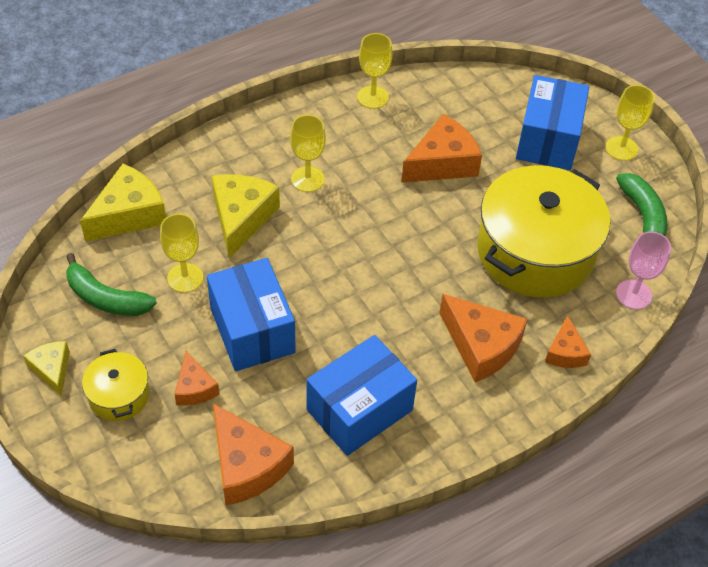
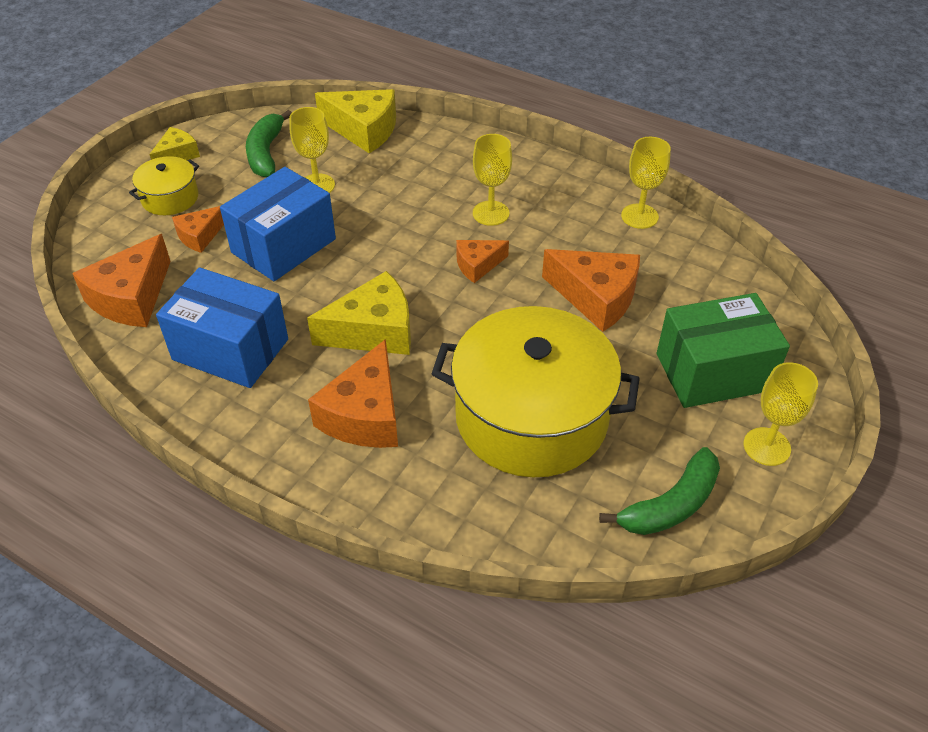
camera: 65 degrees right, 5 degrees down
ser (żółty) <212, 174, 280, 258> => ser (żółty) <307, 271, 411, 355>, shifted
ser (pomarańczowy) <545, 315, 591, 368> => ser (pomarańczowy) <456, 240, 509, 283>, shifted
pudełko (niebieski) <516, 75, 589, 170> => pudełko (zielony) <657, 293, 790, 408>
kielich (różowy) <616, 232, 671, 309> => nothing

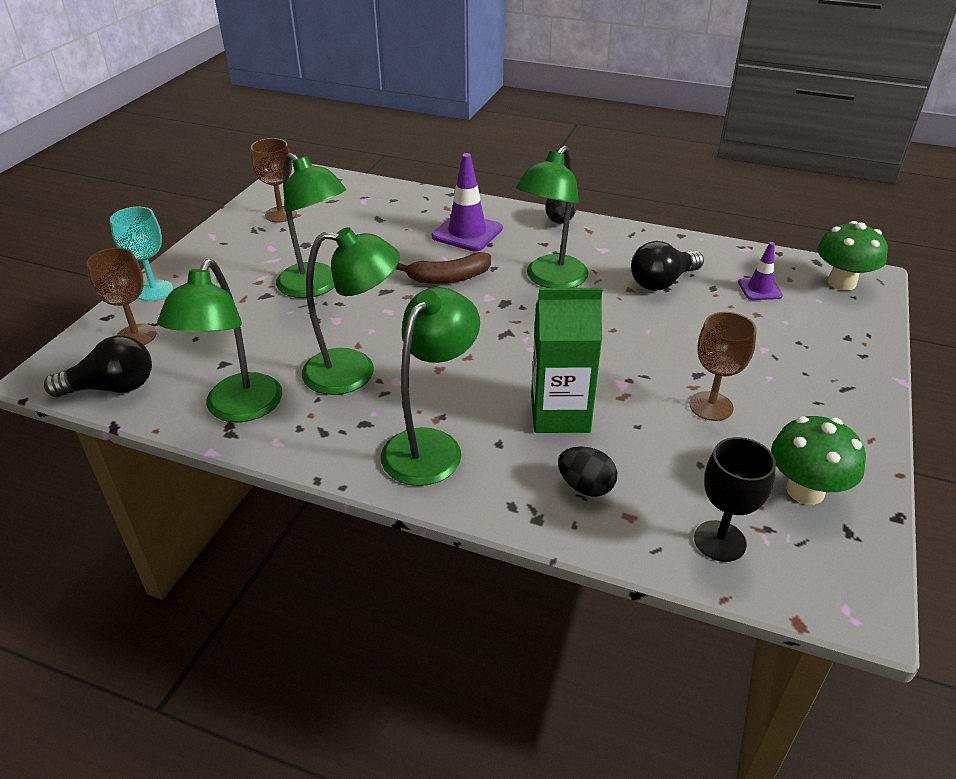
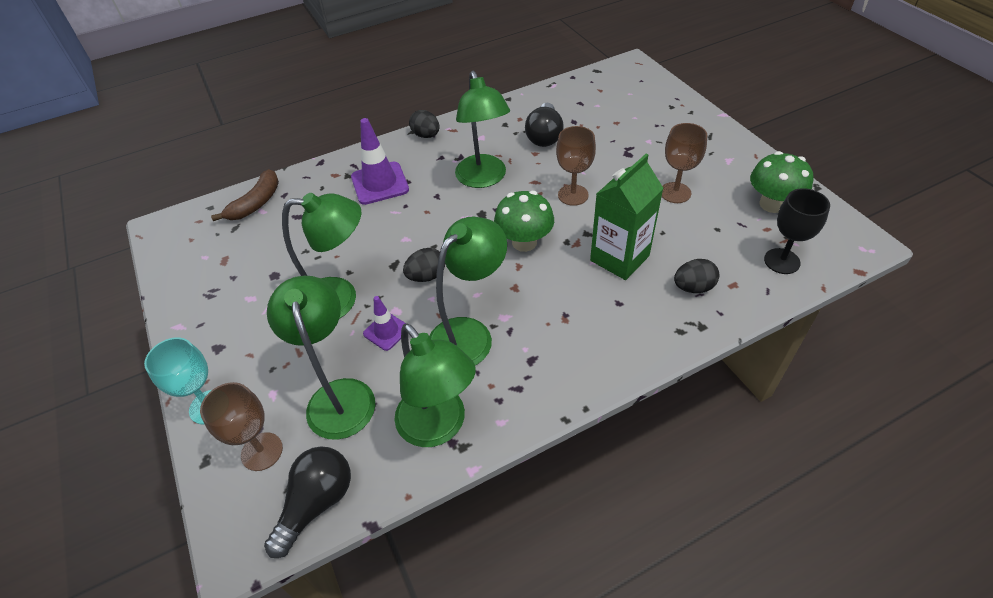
camera: 45 degrees left, 10 degrees up
banan (brązowy) <396, 252, 491, 284> => banan (brązowy) <211, 169, 279, 221>, shifted
lampka (zielony) <381, 287, 480, 486> => lampka (zielony) <267, 276, 375, 440>, shifted
pachołek (fioletowy) <738, 242, 783, 300> => pachołek (fioletowy) <363, 296, 406, 351>, shifted
nothing => jajko (czarny) <403, 248, 445, 282>
grzyb (zielony) <817, 221, 888, 291> => grzyb (zielony) <494, 191, 554, 252>, shifted
kielich (brązowy) <251, 138, 297, 222> => kielich (brązowy) <556, 126, 596, 206>, shifted

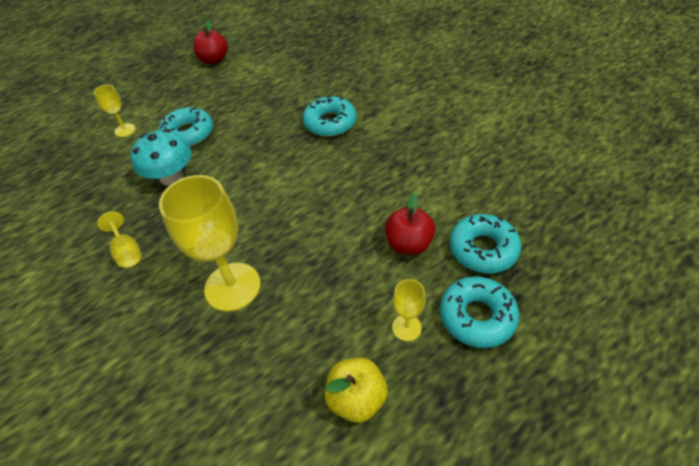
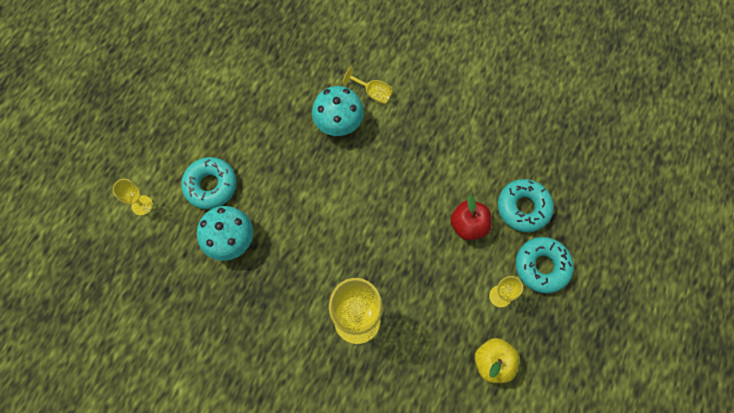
camera: 30 degrees left, 20 degrees up
donut (turkusowy) <303, 96, 356, 137> => grzyb (turkusowy) <312, 86, 364, 136>
kielich (żółty) <97, 211, 142, 268> => kielich (żółty) <343, 66, 393, 104>, shifted
jabłko (czerwony) <194, 20, 228, 64> => nothing

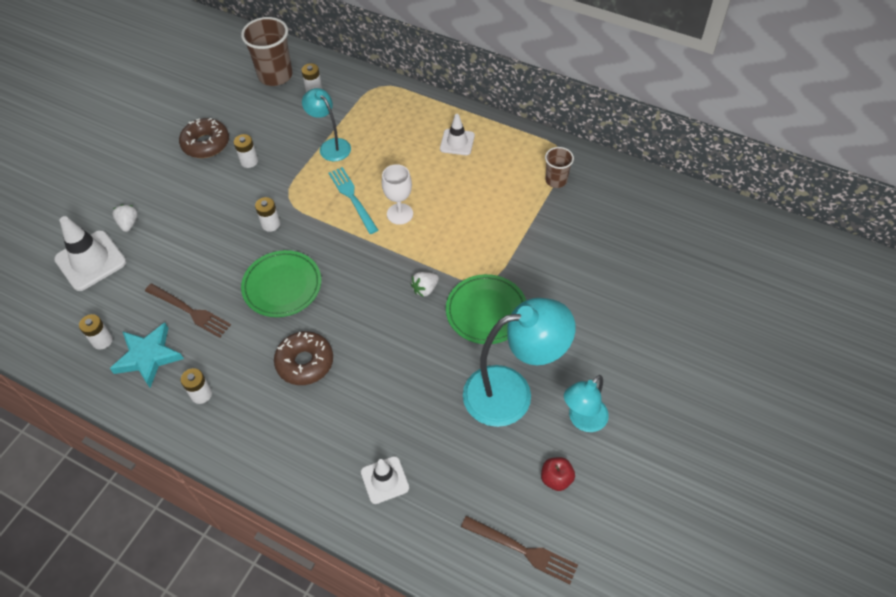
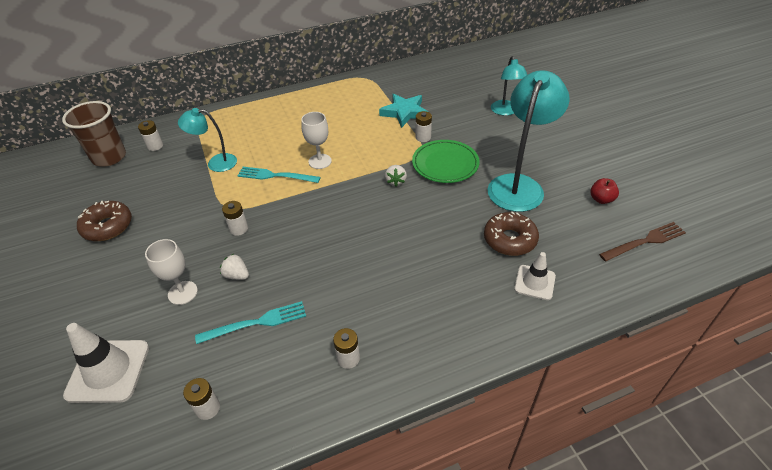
camera: 50 degrees left, 10 degrees down
nothing => kielich (biały) <145, 239, 198, 305>
widelec (brązowy) <145, 284, 231, 338> => widelec (turkusowy) <195, 301, 306, 344>
truskawka (biały) <112, 204, 138, 232> => truskawka (biały) <220, 254, 249, 280>, shifted
gwiazda (turkusowy) <110, 323, 184, 387> => gwiazda (turkusowy) <379, 94, 428, 128>, shifted
bateria (biały) <234, 134, 258, 168> => bateria (biały) <415, 111, 432, 142>, shifted
donut (brązowy) <274, 331, 333, 385> => donut (brązowy) <484, 212, 539, 256>, shifted
lampka (turkusowy) <564, 375, 609, 432> => lampka (turkusowy) <491, 56, 527, 116>, shifted
talerz (zielony) <241, 250, 321, 317> => nothing
pachołek (biały) <440, 114, 475, 155> => nothing
szklanka (brązowy) <545, 147, 574, 188> => nothing

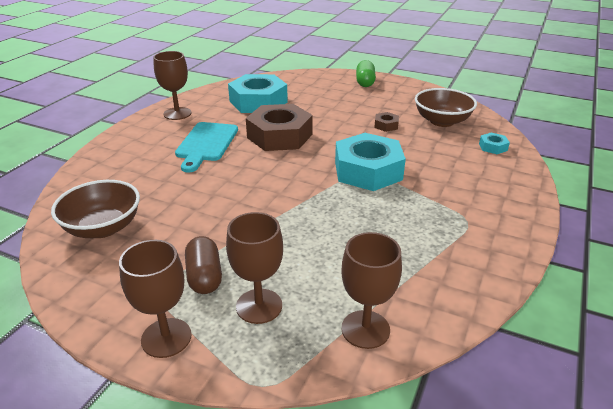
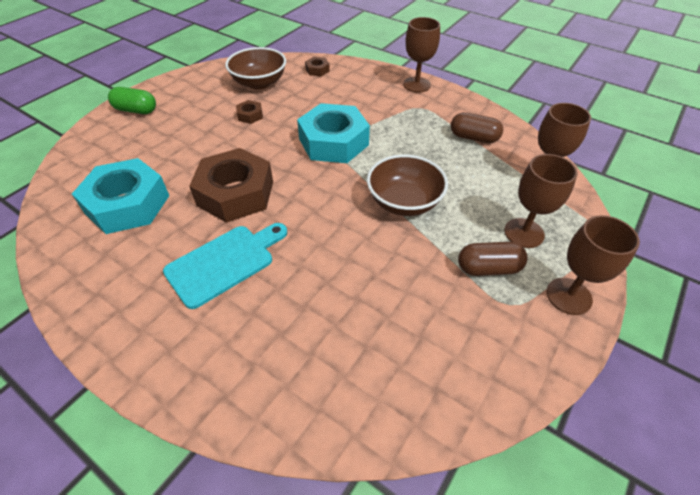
camera: 80 degrees left, 15 degrees up
deska do krojenia (turkusowy) <175, 122, 238, 172> => deska do krojenia (turkusowy) <163, 223, 287, 309>, 60 degrees counterclockwise
nakrętka (turkusowy) <479, 132, 510, 154> => nakrętka (brązowy) <305, 57, 330, 76>
miska (brązowy) <51, 180, 140, 238> => miska (brązowy) <367, 154, 448, 216>, shifted
kielich (brązowy) <153, 51, 192, 120> => kielich (brązowy) <403, 17, 440, 93>, shifted
nothing => kapsułka (brązowy) <451, 112, 503, 143>

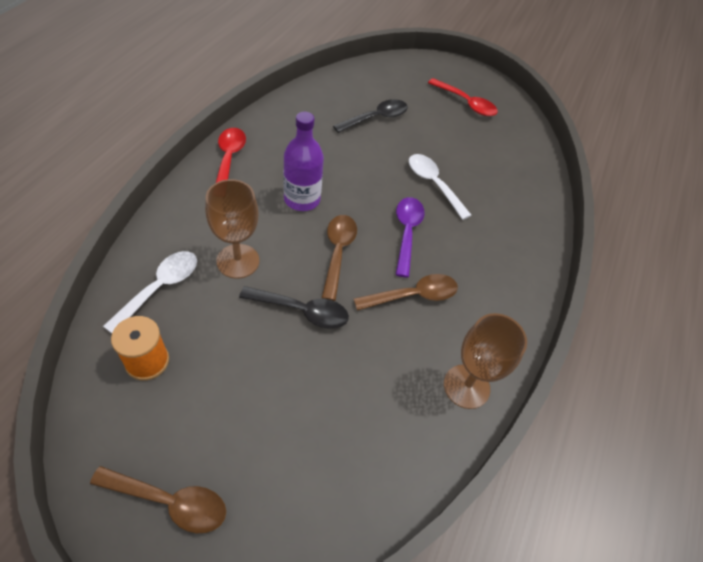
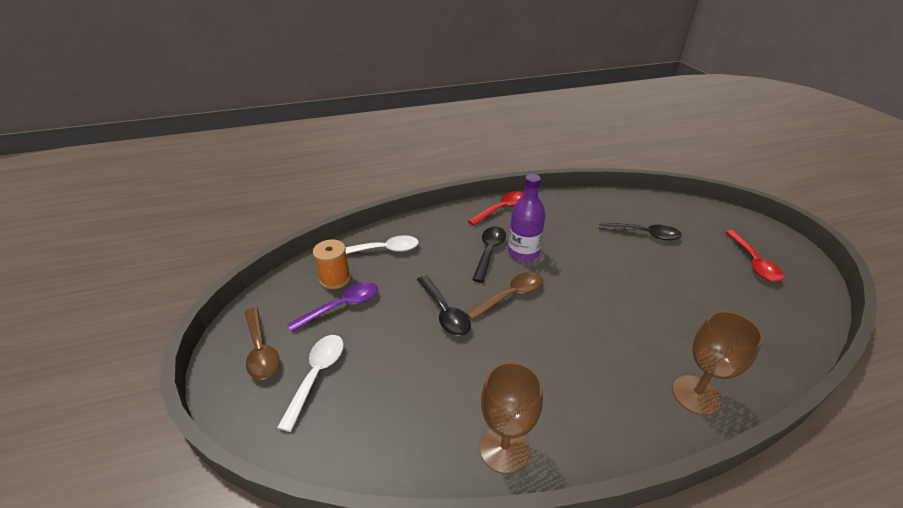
camera: 55 degrees right, 15 degrees down
łyżka (biały) <409, 154, 472, 220> => łyżka (biały) <277, 335, 344, 432>, shifted
łyżka (fioletowy) <396, 197, 425, 278> => łyżka (fioletowy) <287, 282, 378, 332>, shifted
nothing => łyżka (czarny) <472, 226, 506, 283>
kielich (brązowy) <205, 179, 259, 279> => kielich (brązowy) <672, 311, 763, 415>, shifted
łyżka (brązowy) <354, 274, 458, 311> => nothing

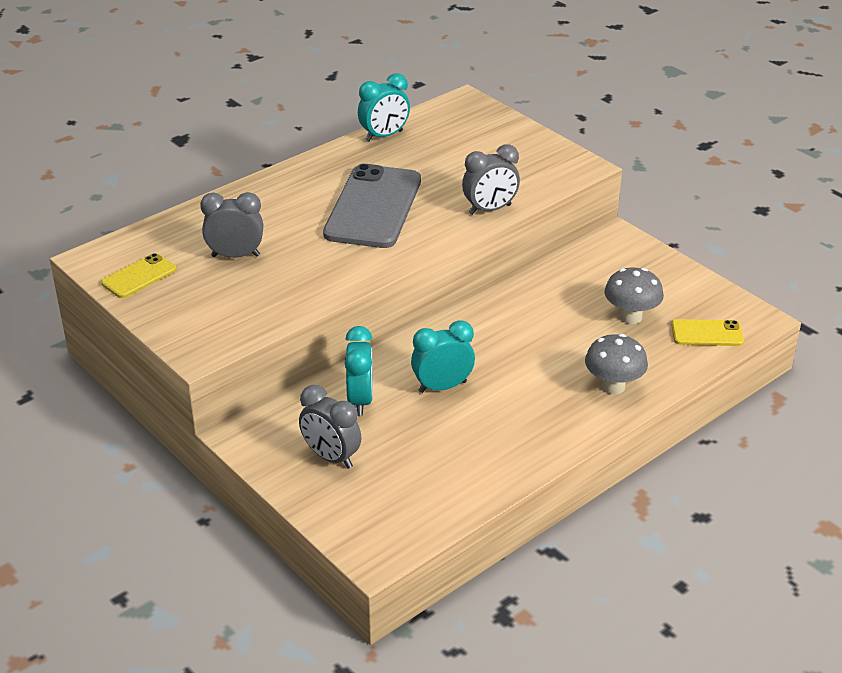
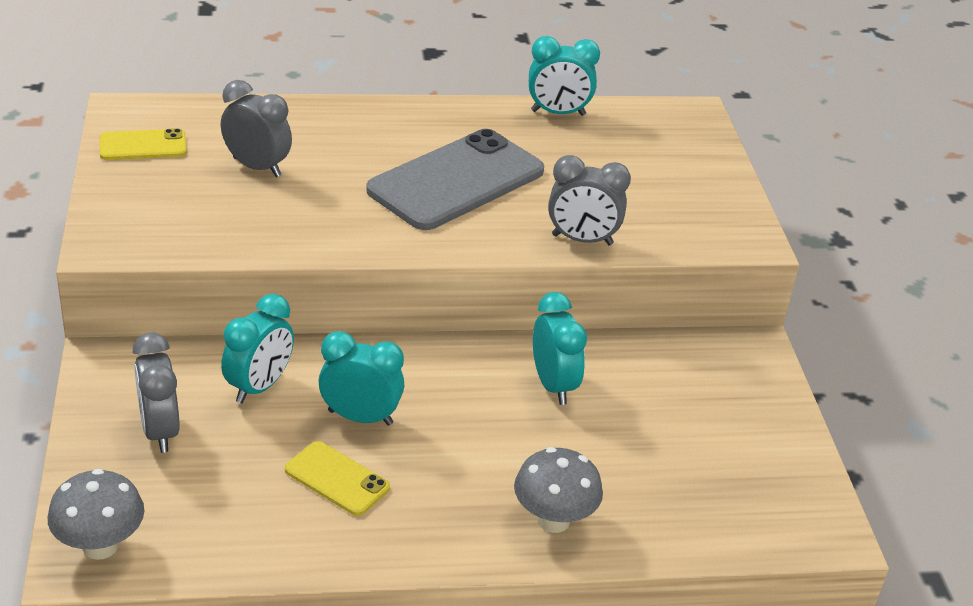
camera: 30 degrees right, 0 degrees up
grzyb (szary) <604, 268, 664, 324> => grzyb (szary) <47, 469, 144, 560>, shifted
telefon (żółty) <671, 319, 744, 346> => telefon (żółty) <285, 441, 390, 516>, shifted
nothing => budzik (turkusowy) <533, 292, 587, 405>

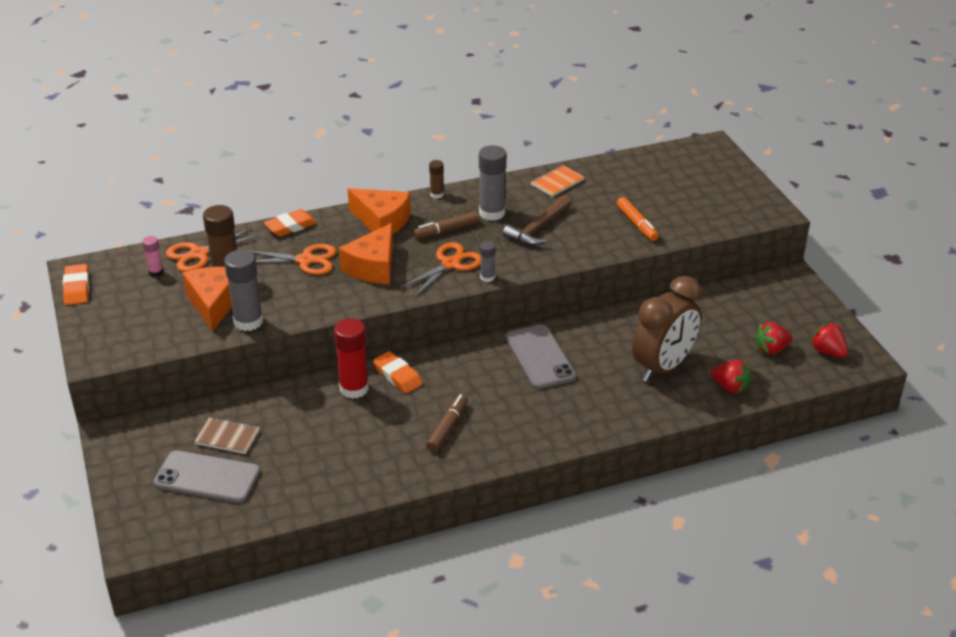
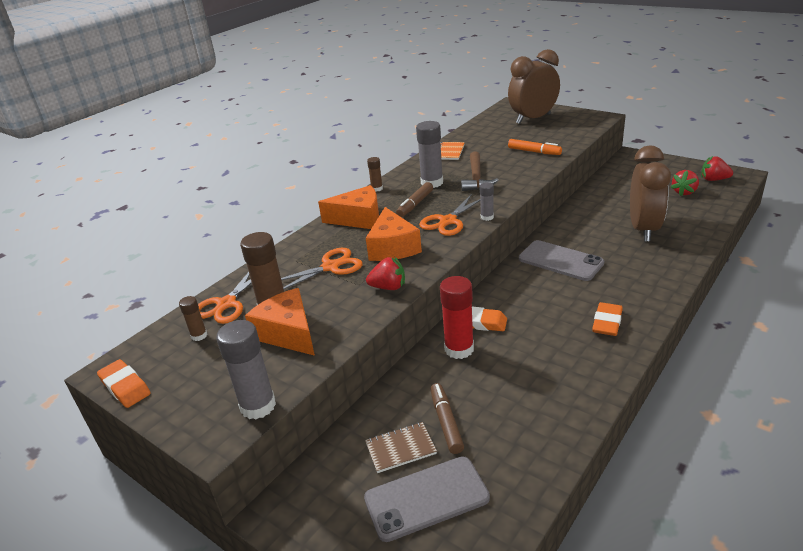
camera: 30 degrees left, 5 degrees down
klej w sztyfcie (różowy) <142, 236, 164, 277> => klej w sztyfcie (brązowy) <179, 296, 208, 341>
klej w sztyfcie (szary) <224, 250, 263, 331> => klej w sztyfcie (szary) <216, 320, 276, 419>, shifted
truskawka (czerwony) <711, 360, 751, 394> => truskawka (czerwony) <366, 257, 405, 290>, shifted
nożyczki (pomarańczowy) <399, 242, 480, 297> => nożyczki (pomarańczowy) <419, 194, 480, 236>, 150 degrees counterclockwise
flamaster (brązowy) <426, 394, 468, 452> => flamaster (brązowy) <430, 383, 464, 454>, shifted
nothing => budzik (brązowy) <508, 49, 560, 124>
gumka do mazania (pomarańczowy) <264, 209, 317, 237> => gumka do mazania (pomarańczowy) <592, 302, 623, 336>, shifted

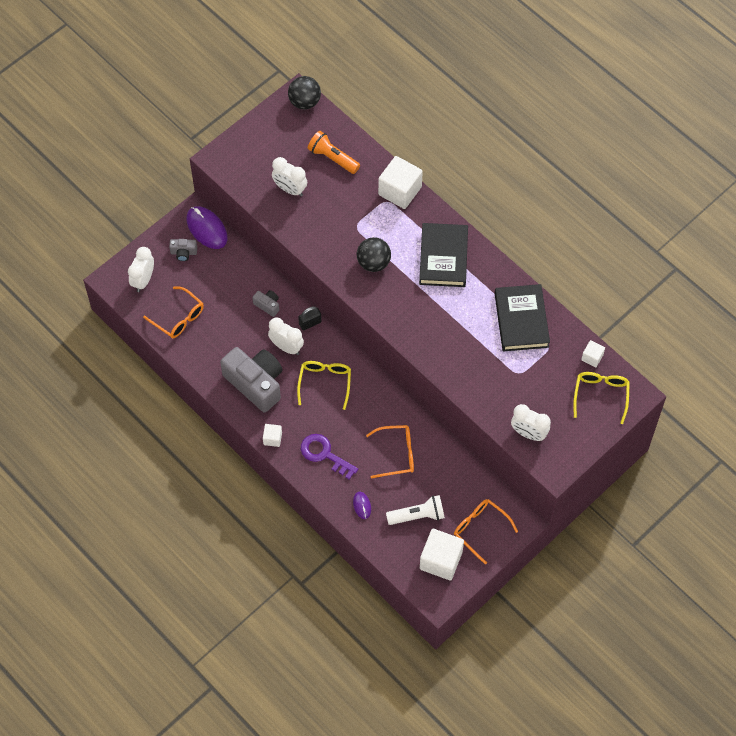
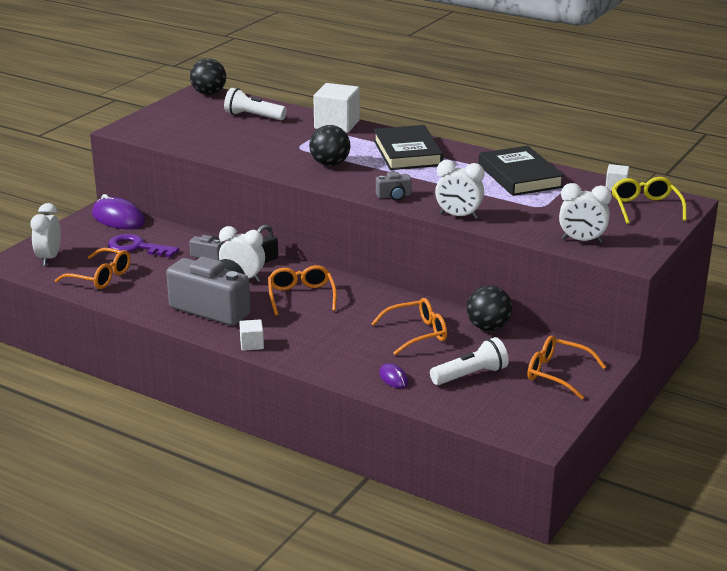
camera: 15 degrees left, 35 degrees down
klucz (fioletowy) <301, 434, 358, 480> => klucz (fioletowy) <108, 234, 179, 257>, shifted
latarka (pomarańczowy) <308, 131, 360, 174> => latarka (biały) <224, 88, 287, 120>
okulary (żółty) <297, 361, 351, 410> => okulary (pomarańczowy) <268, 265, 337, 315>
aparat fotograficzny (szary) <169, 239, 197, 261> => aparat fotograficzny (szary) <376, 172, 412, 201>, shifted
budzik (biały) <272, 157, 307, 196> => budzik (biały) <435, 160, 484, 219>, shifted
nothing => piłka (czarny) <467, 285, 512, 331>
sześcian (biały) <420, 529, 464, 581> => nothing

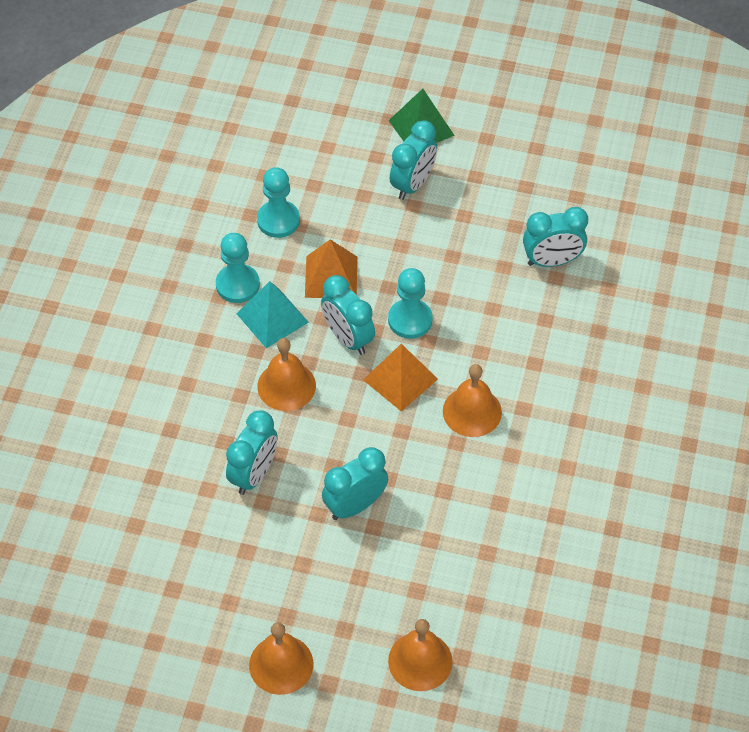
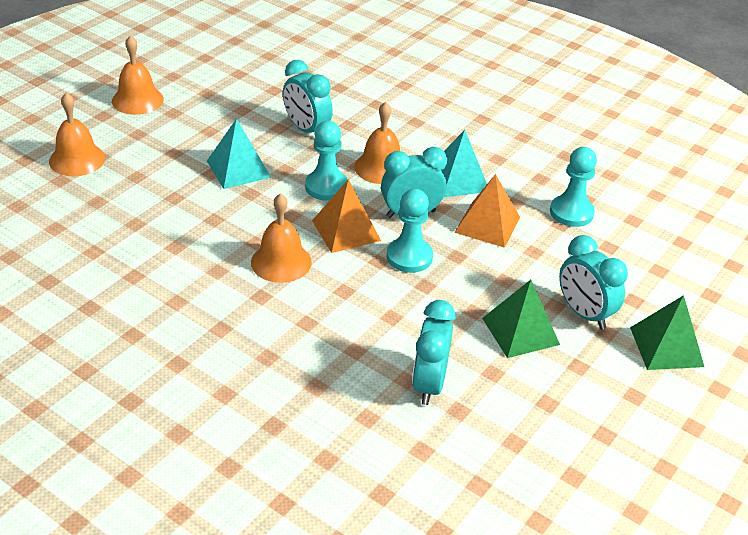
camera: 110 degrees right, 15 degrees down
budzik (turkusowy) <322, 447, 388, 520> => piramida (turkusowy) <207, 118, 271, 189>
pionek (turkusowy) <216, 233, 260, 303> => pionek (turkusowy) <305, 121, 348, 201>, shifted
nothing => piramida (zielony) <482, 280, 560, 358>

